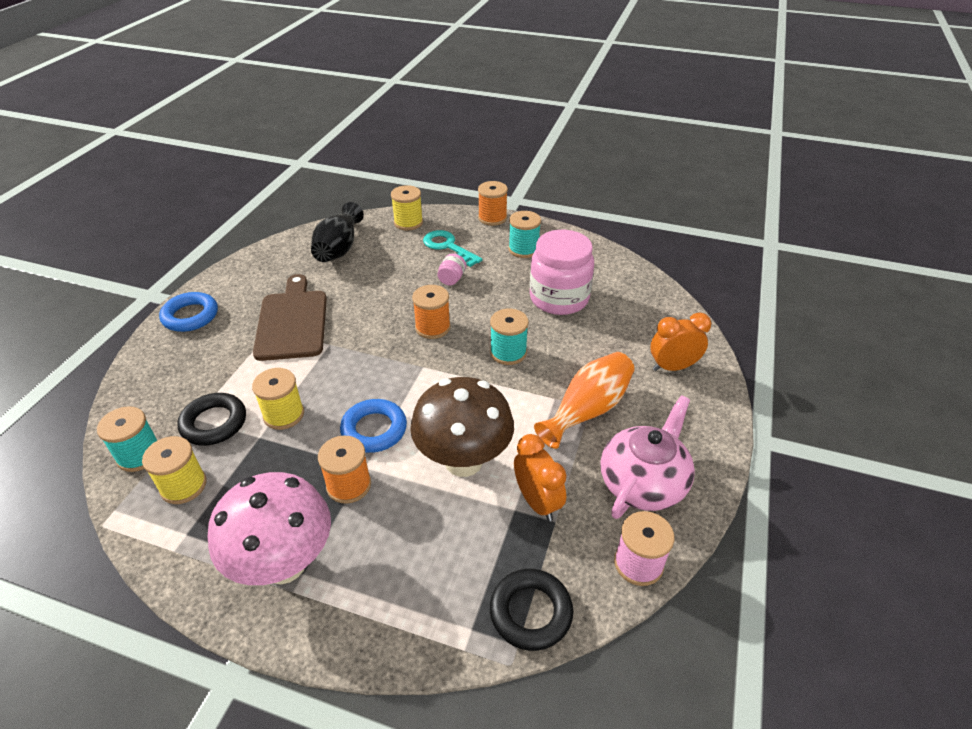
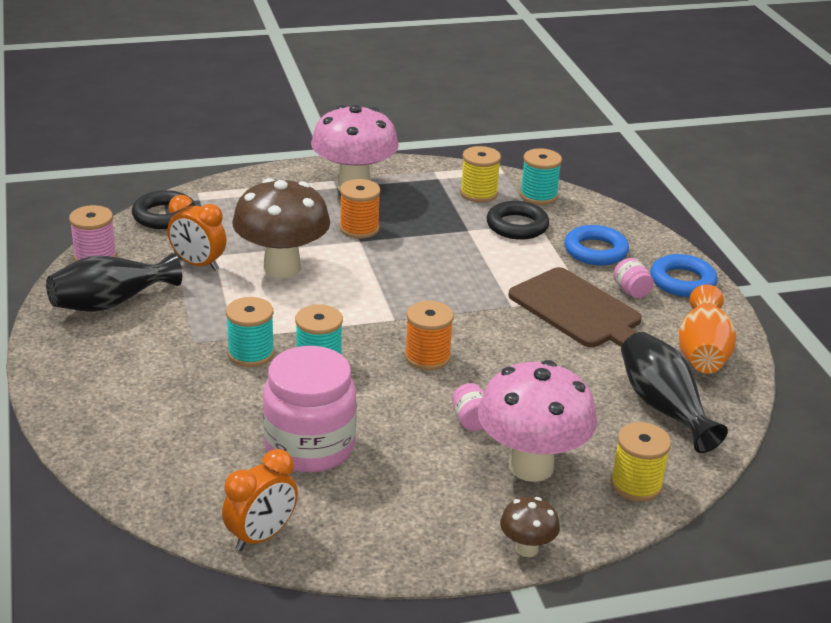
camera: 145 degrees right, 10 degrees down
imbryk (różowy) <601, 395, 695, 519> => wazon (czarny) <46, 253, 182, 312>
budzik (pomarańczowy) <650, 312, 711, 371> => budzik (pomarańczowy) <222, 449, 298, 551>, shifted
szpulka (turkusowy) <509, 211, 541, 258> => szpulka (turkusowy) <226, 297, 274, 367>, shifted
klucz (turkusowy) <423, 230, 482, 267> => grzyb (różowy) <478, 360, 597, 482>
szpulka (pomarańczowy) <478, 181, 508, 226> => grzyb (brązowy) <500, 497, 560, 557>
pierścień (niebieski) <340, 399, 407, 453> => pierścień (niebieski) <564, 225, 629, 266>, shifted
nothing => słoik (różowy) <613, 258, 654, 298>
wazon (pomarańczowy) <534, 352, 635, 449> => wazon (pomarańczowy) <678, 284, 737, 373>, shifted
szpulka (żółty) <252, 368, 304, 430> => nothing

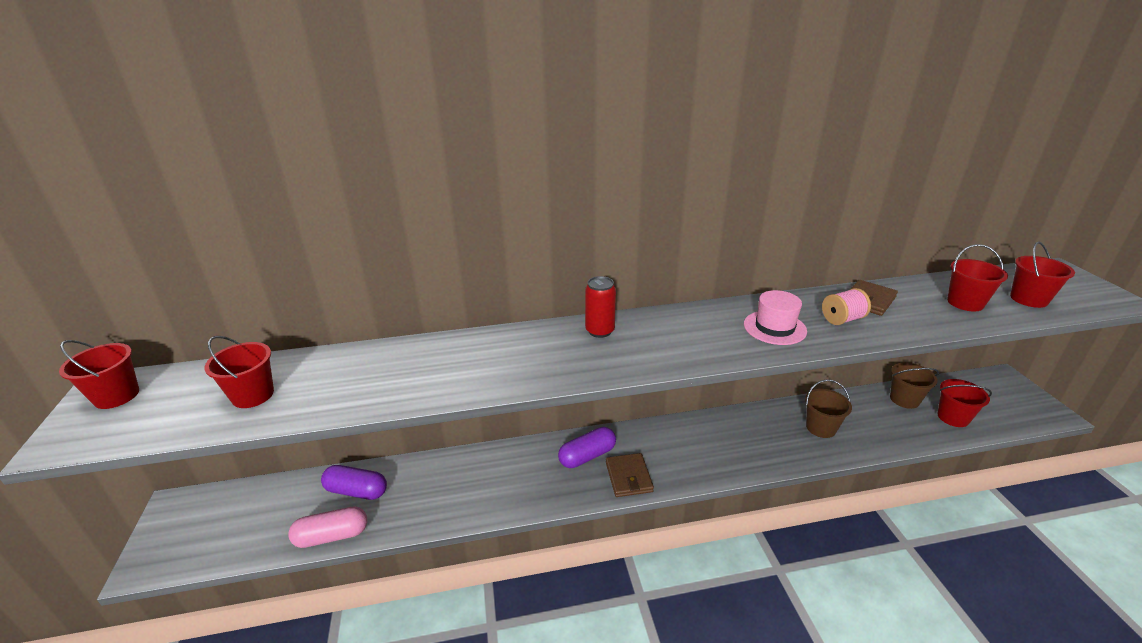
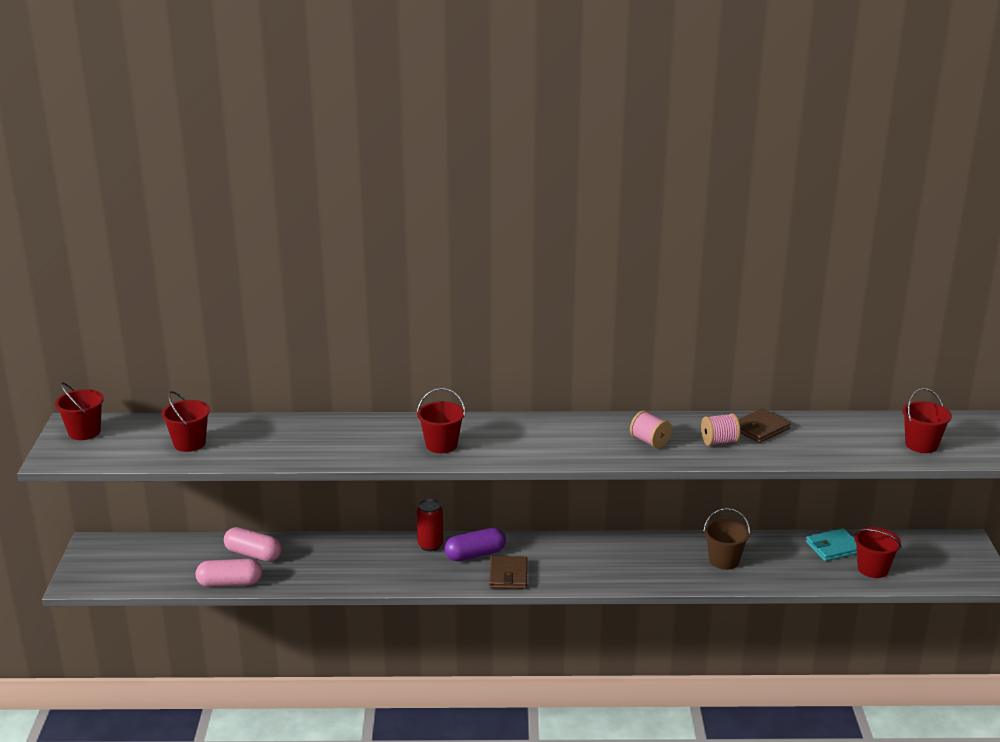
camera: 10 degrees right, 5 degrees down
kapsułka (fioletowy) <321, 465, 387, 500> => kapsułka (różowy) <224, 527, 282, 562>
wiadro (czerwony) <947, 244, 1008, 311> => wiadro (czerwony) <417, 388, 465, 453>, shifted
puszka (czerwony) <585, 276, 616, 338> => puszka (czerwony) <417, 499, 443, 551>, shifted
kapelusz (różowy) <744, 290, 807, 345> => szpulka (różowy) <630, 410, 672, 449>
wiadro (brązowy) <890, 363, 939, 409> => portfel (turkusowy) <806, 528, 857, 561>

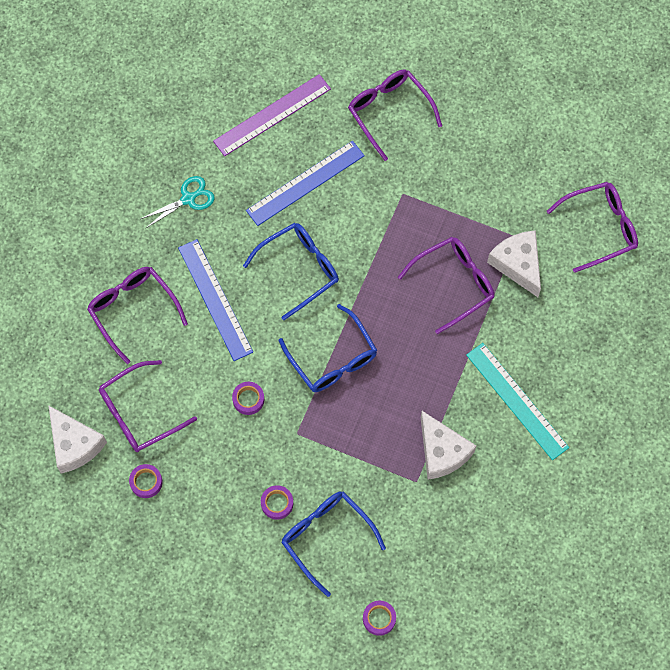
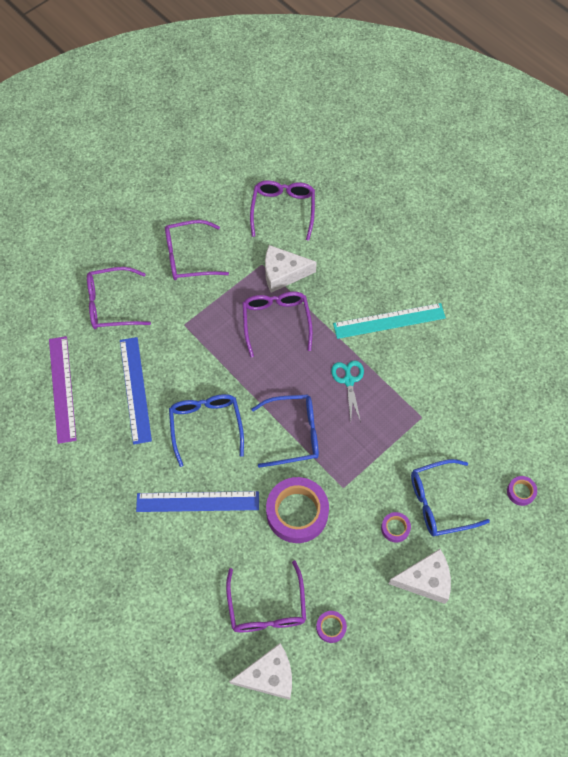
camera: 65 degrees left, 5 degrees down
okulary (fioletowy) <87, 267, 188, 364> => okulary (fioletowy) <165, 220, 229, 280>, shifted
taśma klejąca (fioletowy) <232, 382, 264, 415> => taśma klejąca (fioletowy) <266, 477, 329, 543>, x2.18
nożyczki (turkusowy) <140, 176, 215, 229> => nożyczki (turkusowy) <331, 361, 364, 422>, shifted
ser (biały) <421, 411, 476, 480> => ser (biały) <388, 549, 451, 604>, shifted

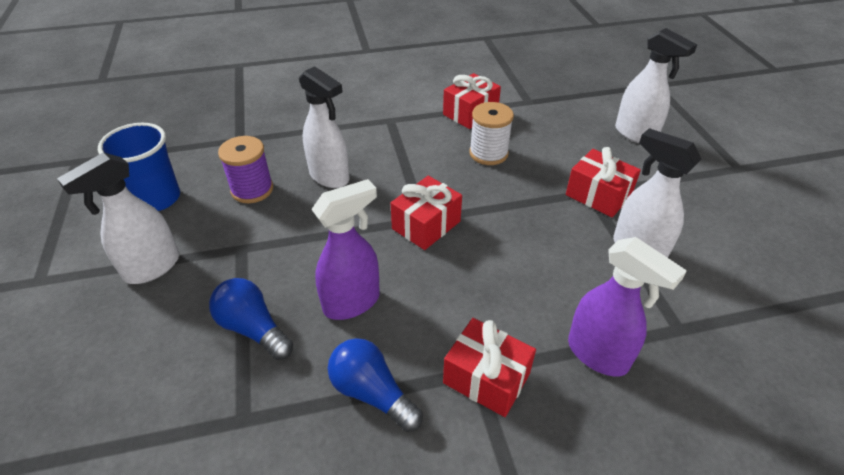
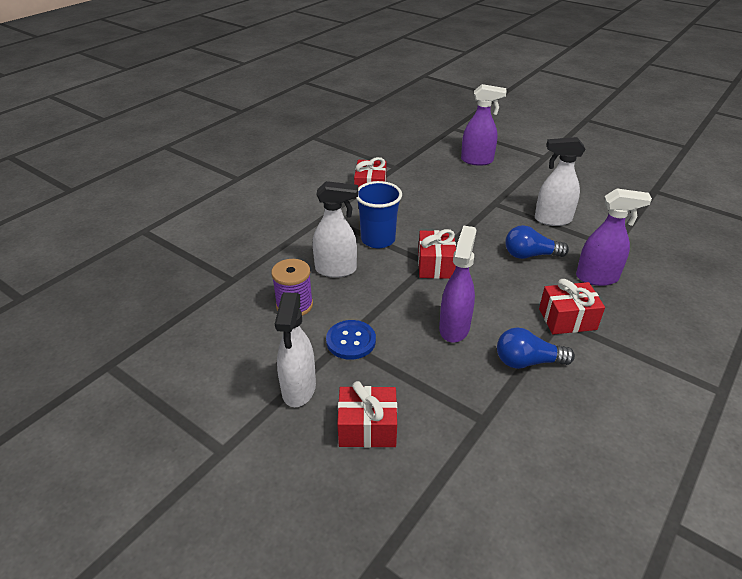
camera: 40 degrees left, 5 degrees down
nothing => guzik (niebieski) <326, 320, 376, 360>
prezent (czerwony) <566, 147, 641, 217> => prezent (czerwony) <337, 381, 397, 448>, shifted
szklanka (niebieski) <98, 123, 180, 211> => szklanka (niebieski) <356, 181, 402, 248>, shifted
spryskiwacz (biały) <615, 28, 697, 143> => spryskiwacz (fioletowy) <461, 84, 506, 166>
żarówka (niebieski) <209, 278, 293, 360> => żarówka (niebieski) <505, 225, 569, 259>, shifted
szpulka (biały) <469, 102, 514, 165> => nothing

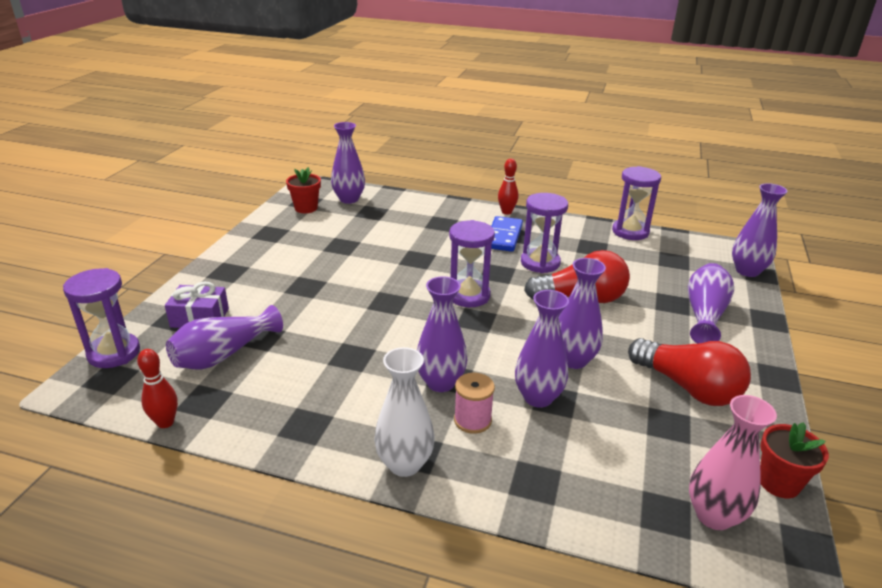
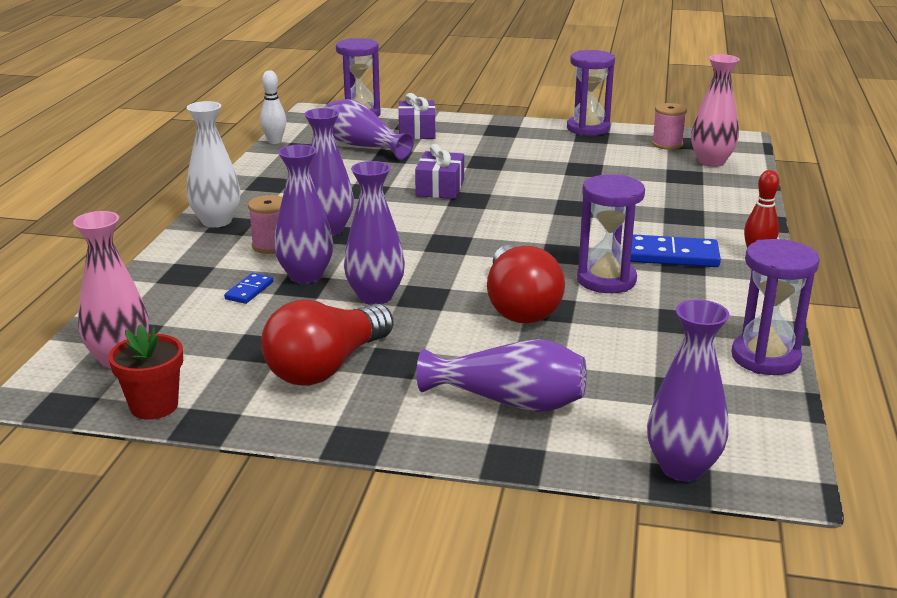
camera: 85 degrees right, 5 degrees down
nothing => kostka domina (niebieski) <224, 273, 273, 304>
kręgiel (czerwony) <137, 349, 178, 428> => kręgiel (biały) <260, 70, 286, 144>
nothing => prezent (fioletowy) <415, 144, 464, 199>
klepsydra (fioletowy) <449, 220, 495, 307> => klepsydra (fioletowy) <567, 50, 615, 136>, shifted
doniczka (czerwony) <286, 167, 321, 213> => szpulka (różowy) <652, 103, 687, 150>
wazon (fioletowy) <331, 122, 365, 204> => wazon (różowy) <691, 54, 740, 167>

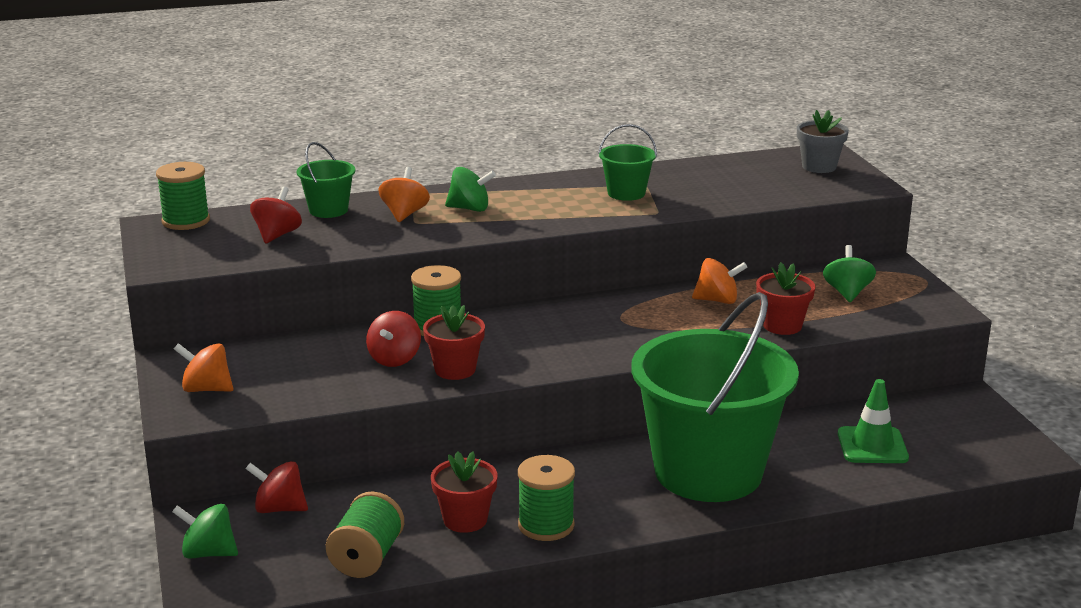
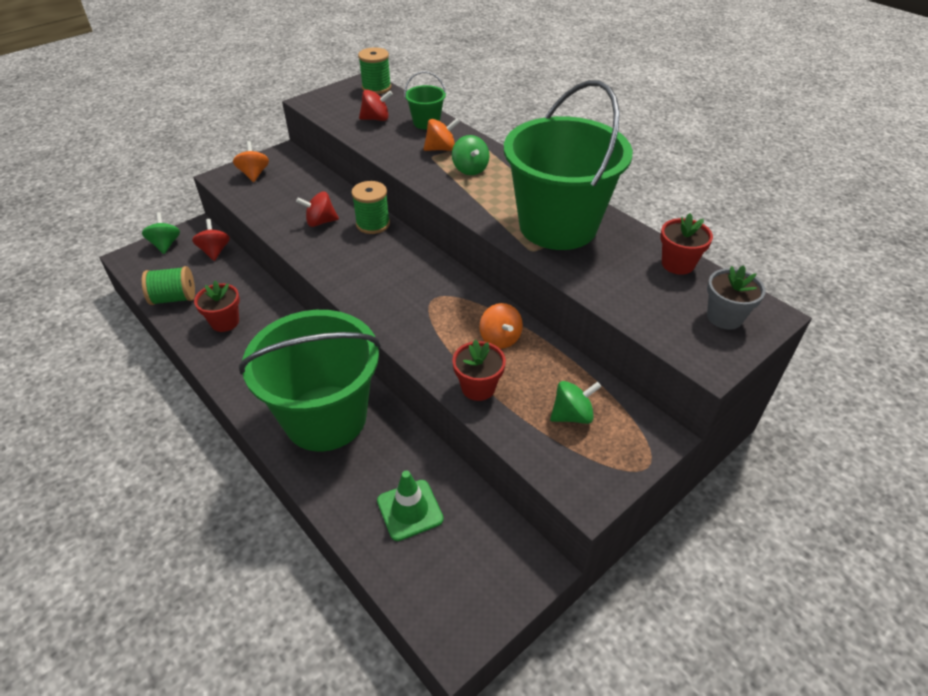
camera: 65 degrees right, 20 degrees up
wiadro (zielony) <598, 124, 657, 201> => wiadro (zielony) <504, 80, 633, 250>, x2.42
doniczka (czerwony) <423, 305, 485, 380> => doniczka (czerwony) <660, 213, 713, 275>, shifted
szpulka (zielony) <518, 455, 575, 541> => nothing

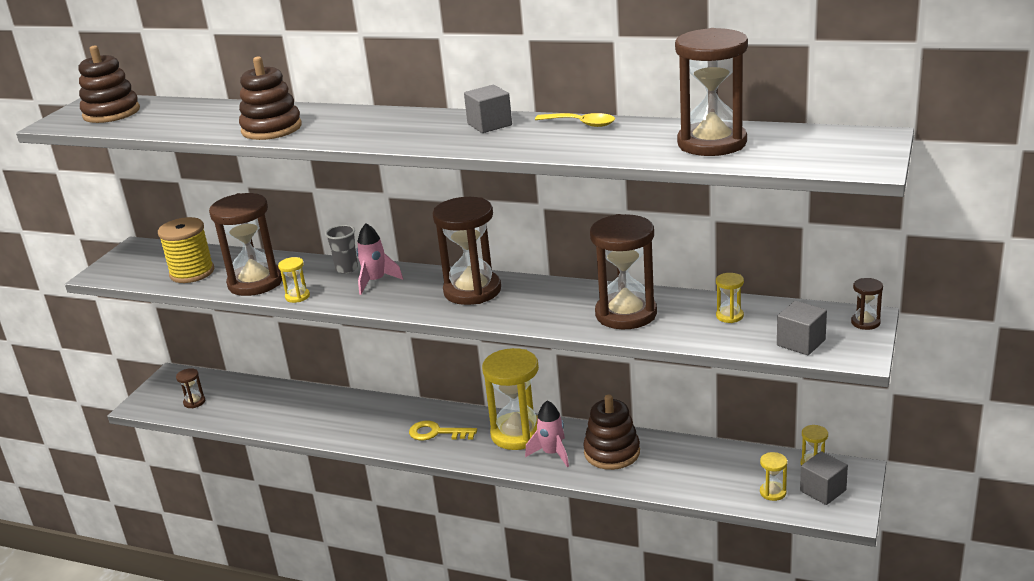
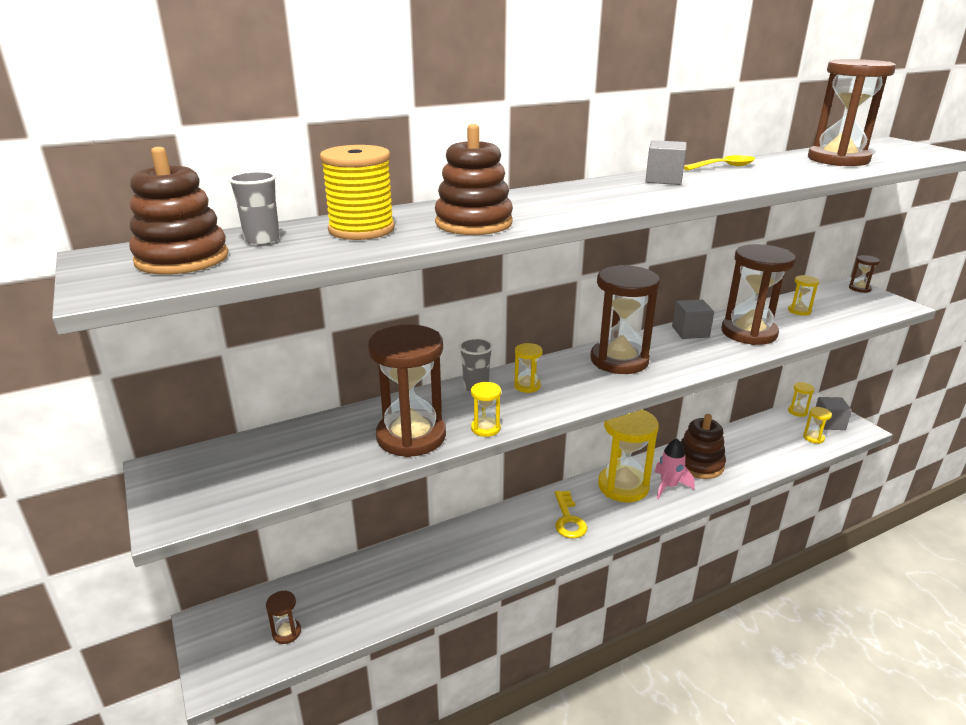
camera: 50 degrees left, 0 degrees up
nothing => szklanka (szary) <228, 171, 280, 246>
szpulka (żółty) <158, 217, 214, 283> => szpulka (żółty) <320, 145, 395, 240>, shifted
rakieta (różowy) <356, 223, 403, 295> => klepsydra (żółty) <514, 343, 542, 393>
klucz (żółty) <409, 421, 477, 440> => klucz (żółty) <555, 491, 587, 538>, 60 degrees counterclockwise
sześcian (szary) <777, 301, 827, 355> => sześcian (szary) <672, 300, 714, 339>, shifted

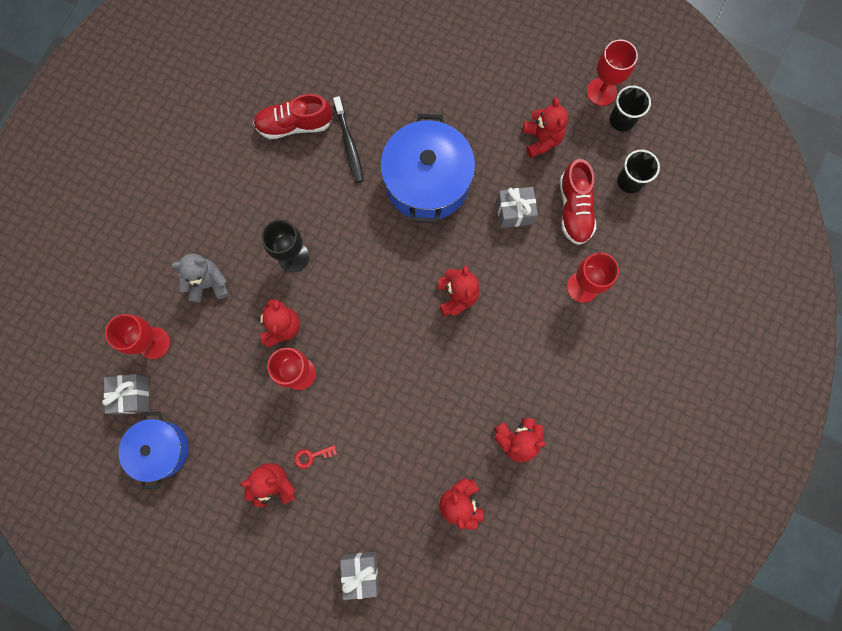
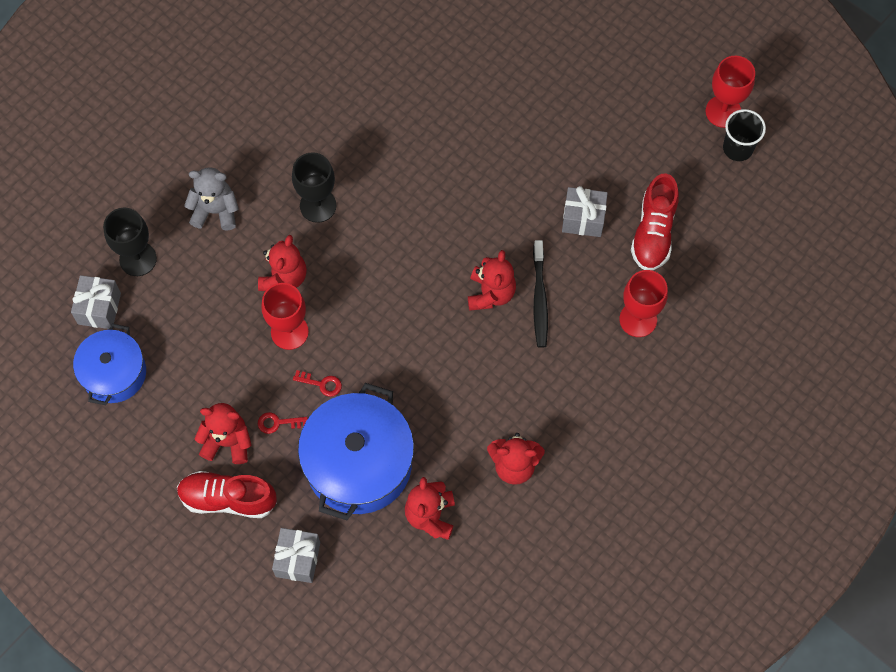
camera: 15 degrees right, 10 degrees down
kielich (czerwony) <105, 314, 170, 359> => kielich (czarny) <103, 208, 157, 276>
but (czerwony) <253, 94, 332, 139> => but (czerwony) <177, 471, 277, 518>, shifted
nothing => klucz (czerwony) <293, 370, 342, 397>
garnek (niebieski) <380, 114, 475, 223> => garnek (niebieski) <298, 383, 414, 520>, shifted
szczoteczka do zębów (czarny) <333, 96, 364, 183> => szczoteczka do zębów (czarny) <533, 240, 548, 348>, shifted
miś (czerwony) <523, 97, 568, 158> => nothing
szklanka (czarny) <617, 150, 660, 193> => nothing

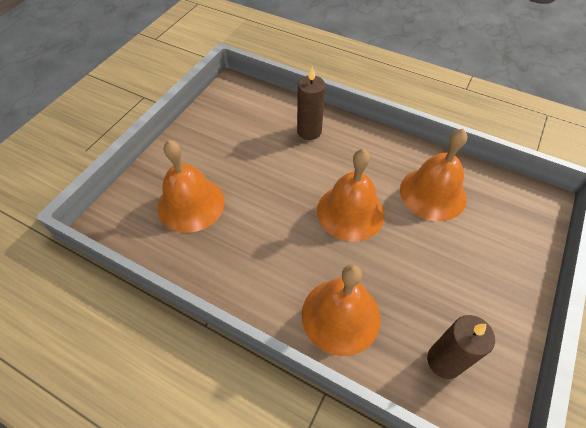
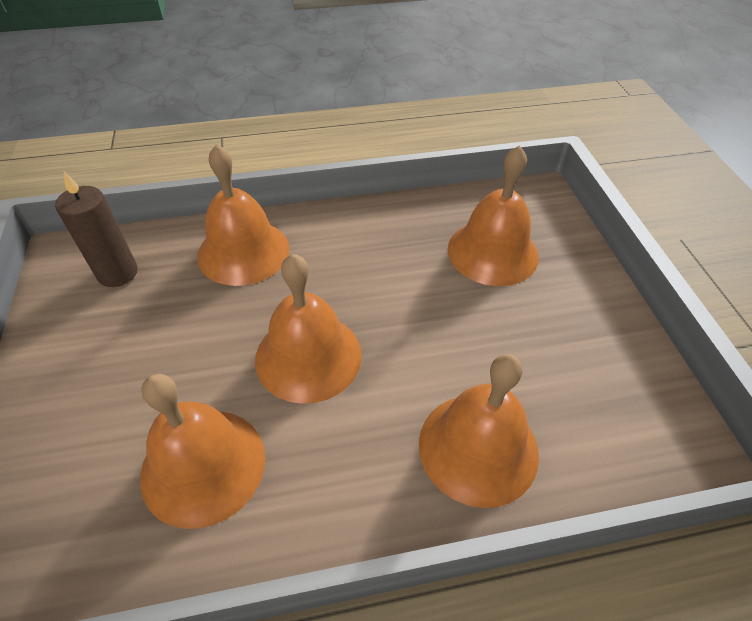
camera: 140 degrees right, 5 degrees down
świeca (brązowy) <297, 66, 325, 140> => dzwonek (pomarańczowy) <419, 354, 539, 508>

